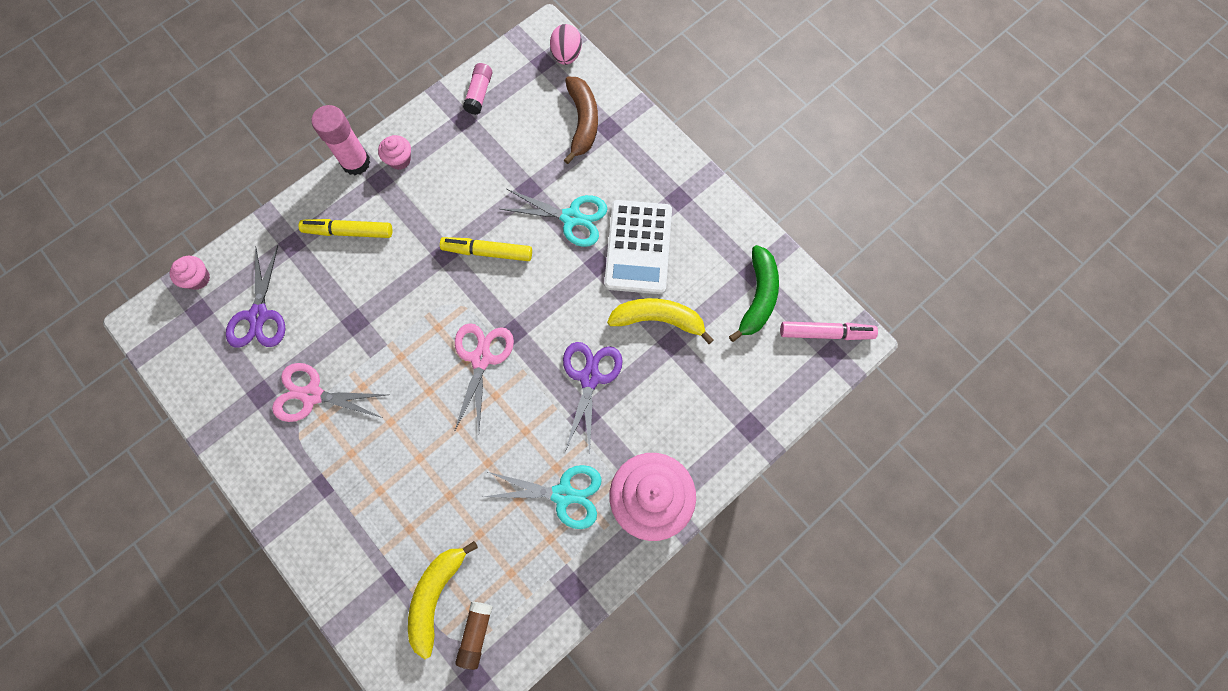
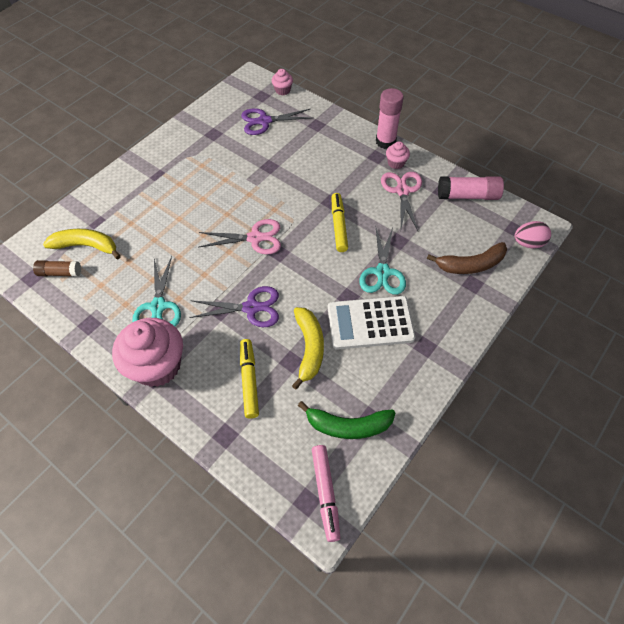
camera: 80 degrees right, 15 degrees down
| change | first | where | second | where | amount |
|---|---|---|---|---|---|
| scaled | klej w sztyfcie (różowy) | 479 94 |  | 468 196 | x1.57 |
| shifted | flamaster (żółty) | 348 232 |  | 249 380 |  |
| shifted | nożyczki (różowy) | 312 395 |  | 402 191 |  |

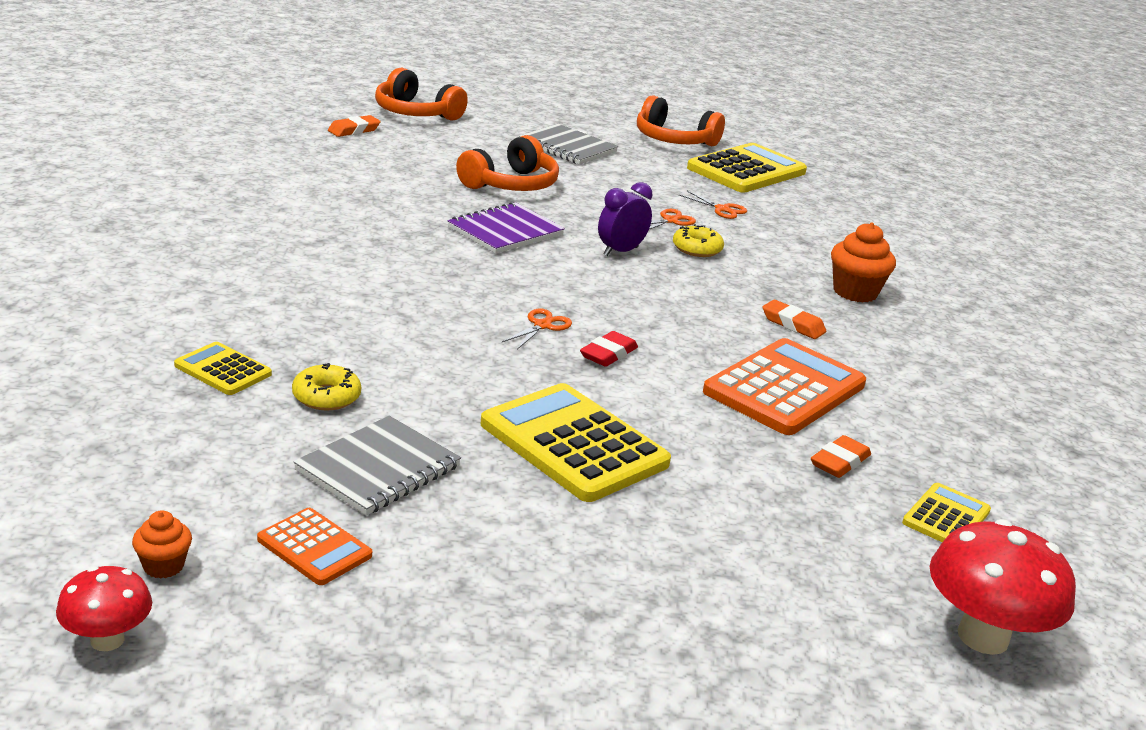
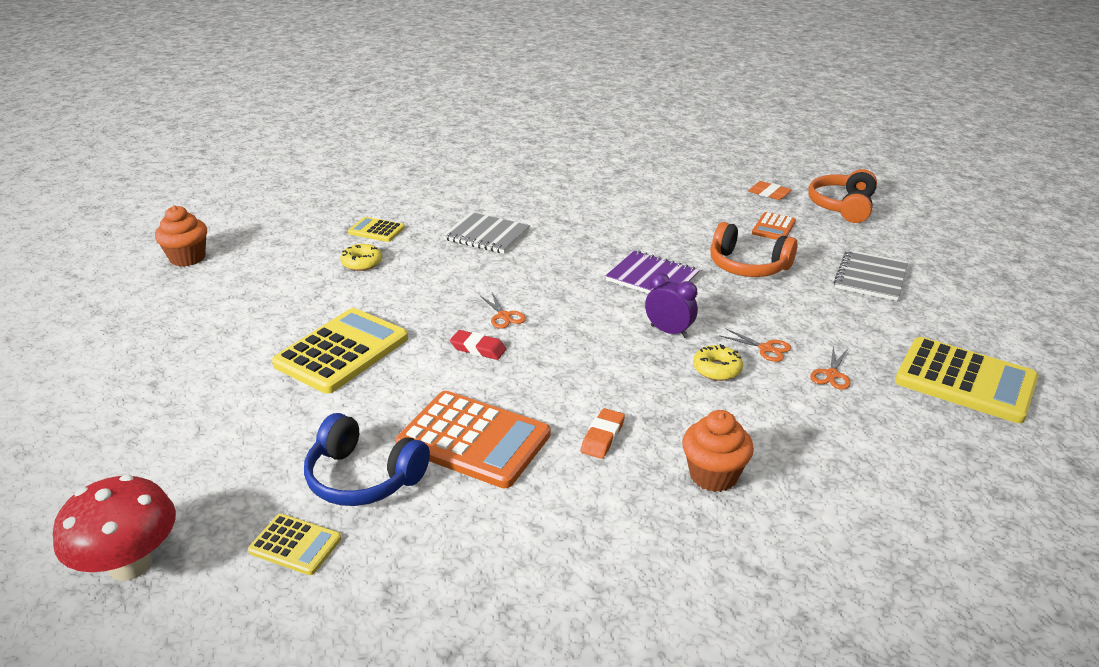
camera: 80 degrees right, 5 degrees up
| change | first | where | second | where | amount |
|---|---|---|---|---|---|
| gone | słuchawki (pomarańczowy) | 674 140 |  |  |  |
| rotated | nożyczki (pomarańczowy) | 542 325 |  | 504 316 | 45 degrees clockwise |
| rotated | kalkulator (żółty) | 223 370 |  | 376 230 | 90 degrees counterclockwise |
| shifted | zeszyt (szary) | 378 468 |  | 486 235 |  |
| swapped | gumka do mazania (pomarańczowy) | 839 462 | słuchawki (niebieski) | 363 477 |  |
| shifted | kalkulator (pomarańczowy) | 314 548 |  | 773 227 |  |
| scaled | muffinka (pomarańczowy) | 163 566 |  | 187 258 | x1.79 |
| gone | grzyb (czerwony) | 107 640 |  |  |  |

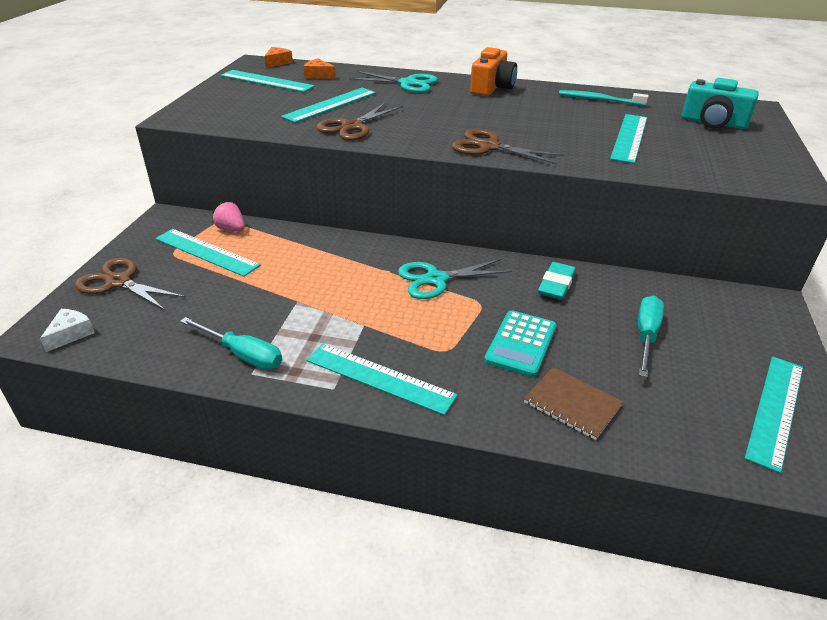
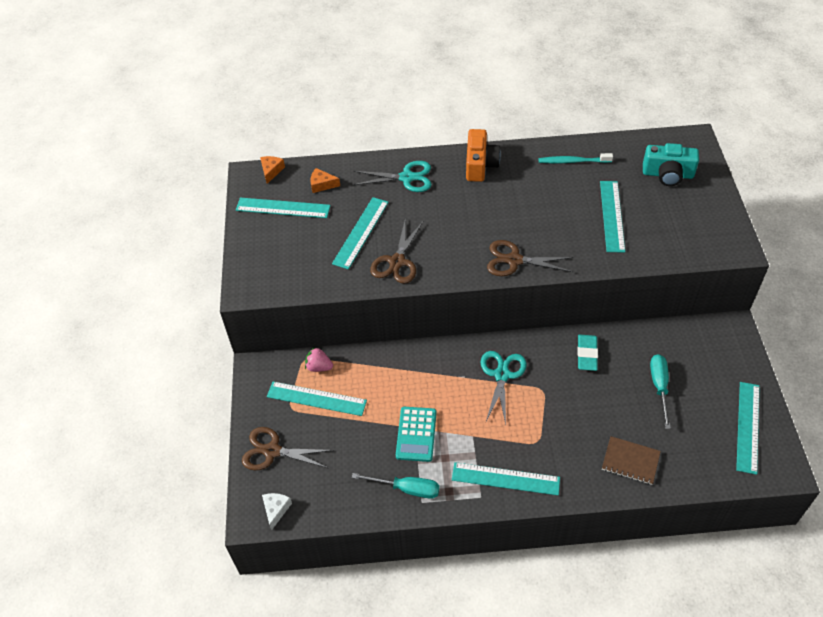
camera: 15 degrees left, 15 degrees up
| change | first | where | second | where | amount |
|---|---|---|---|---|---|
| rotated | nożyczki (turkusowy) | 436 279 |  | 501 375 | 135 degrees clockwise |
| shifted | kalkulator (turkusowy) | 521 344 |  | 416 434 |  |

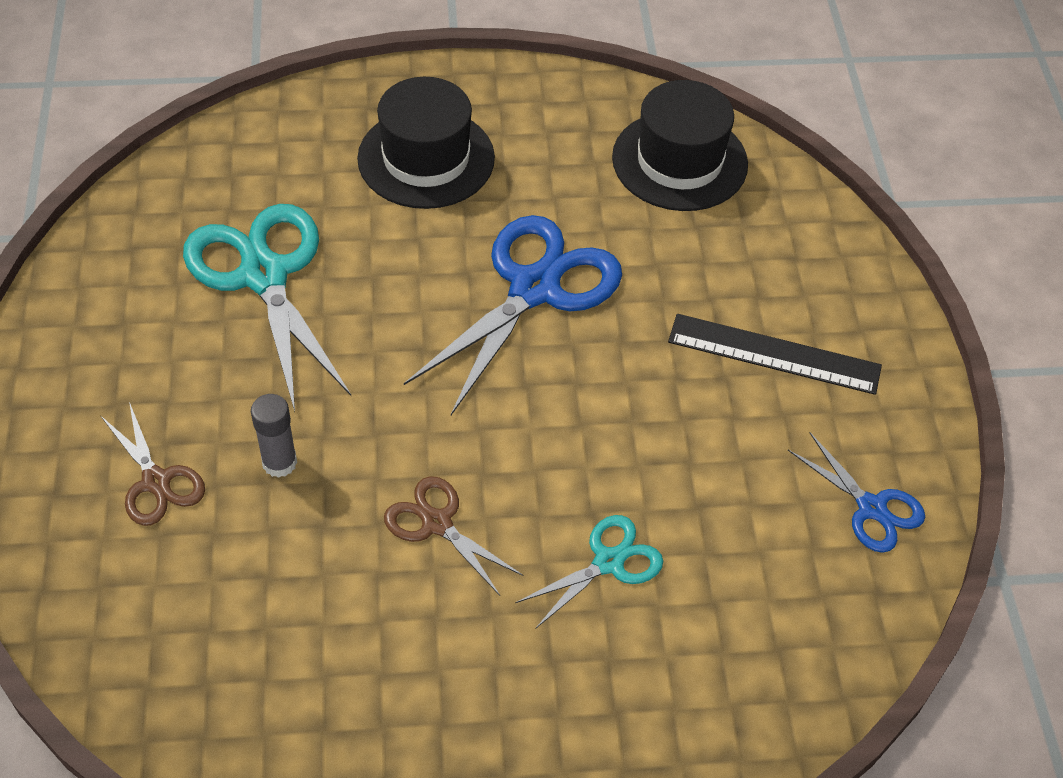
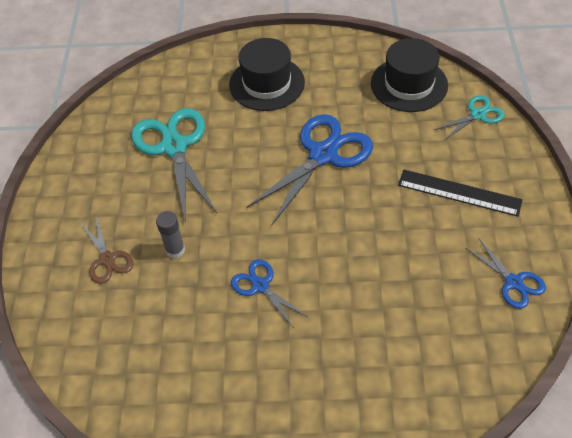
camera: 10 degrees right, 0 degrees up
| change | first | where | second | where | amount |
|---|---|---|---|---|---|
| repainted | nożyczki (brązowy) | 436 523 | nożyczki (niebieski) | 260 286 |  |
| shifted | nożyczki (turkusowy) | 608 562 |  | 477 115 |  |

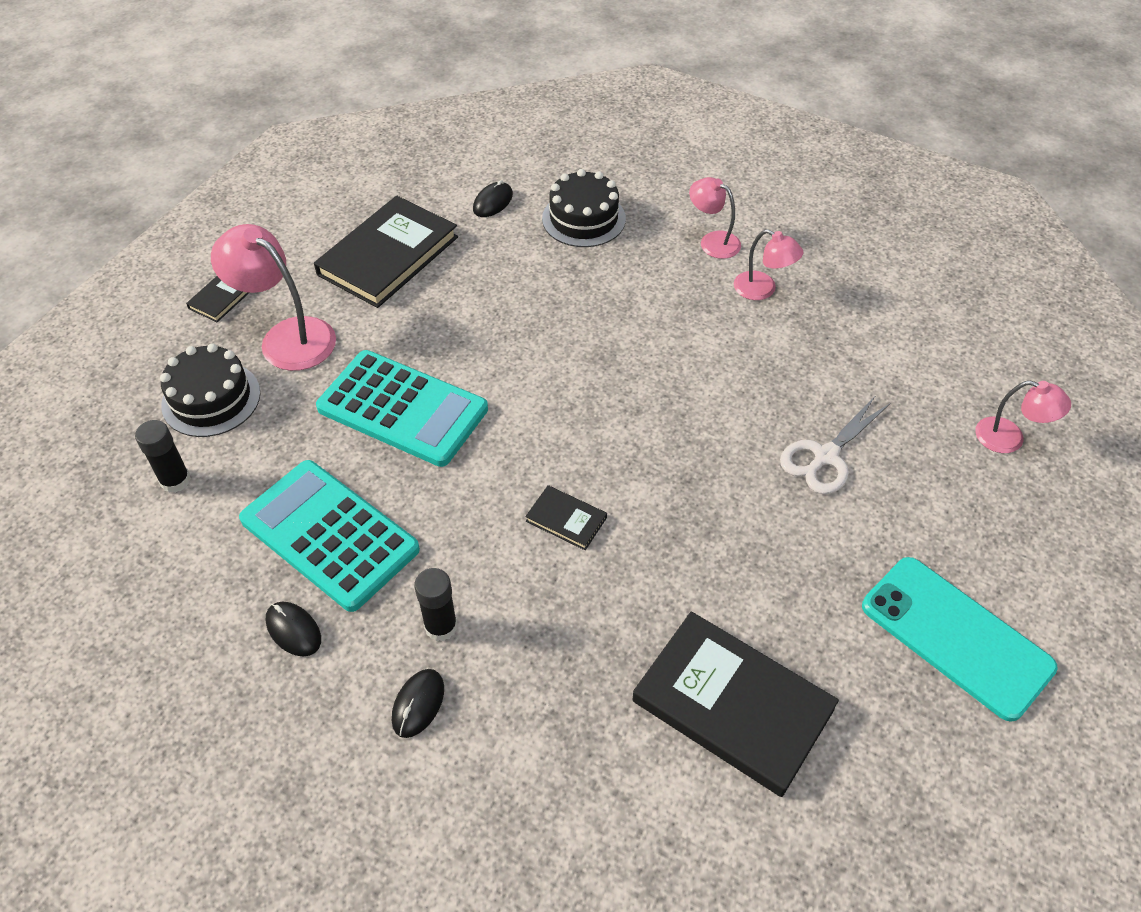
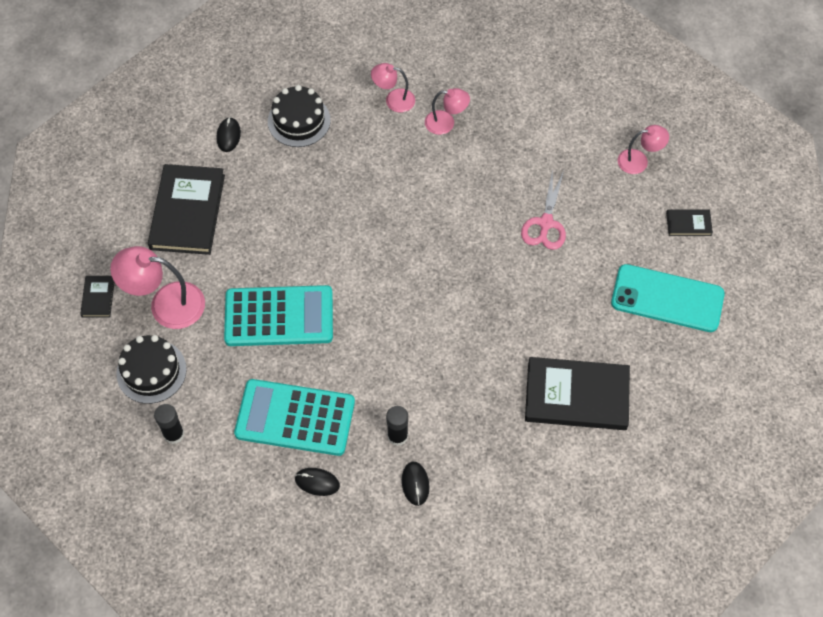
camera: 30 degrees left, 10 degrees up
| change | first | where | second | where | amount |
|---|---|---|---|---|---|
| repainted | nożyczki (biały) | 825 457 | nożyczki (różowy) | 545 224 |  |
| shifted | książka (czarny) | 566 519 |  | 688 224 |  |

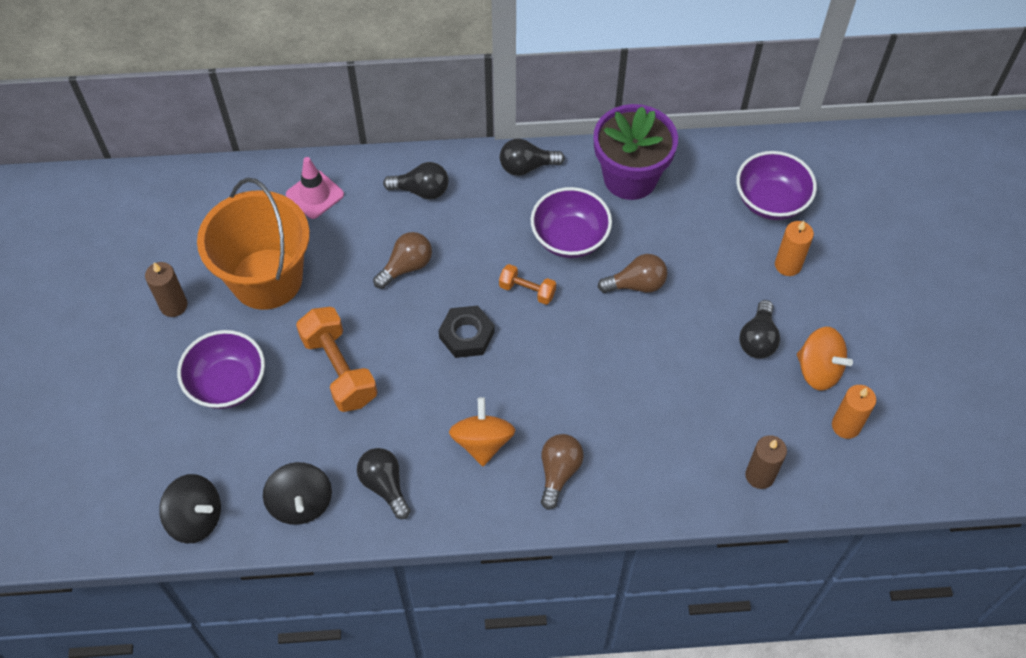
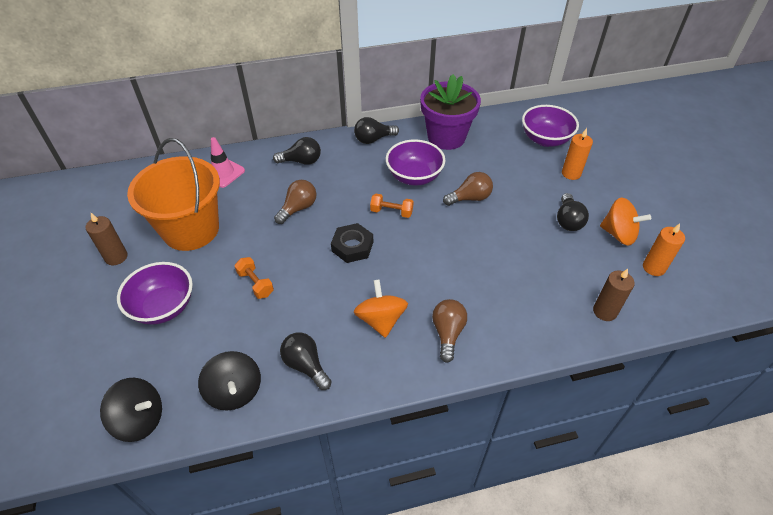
camera: 10 degrees left, 10 degrees down
| change | first | where | second | where | amount |
|---|---|---|---|---|---|
| scaled | hantel (pomarańczowy) | 339 369 |  | 255 283 | x0.54 |

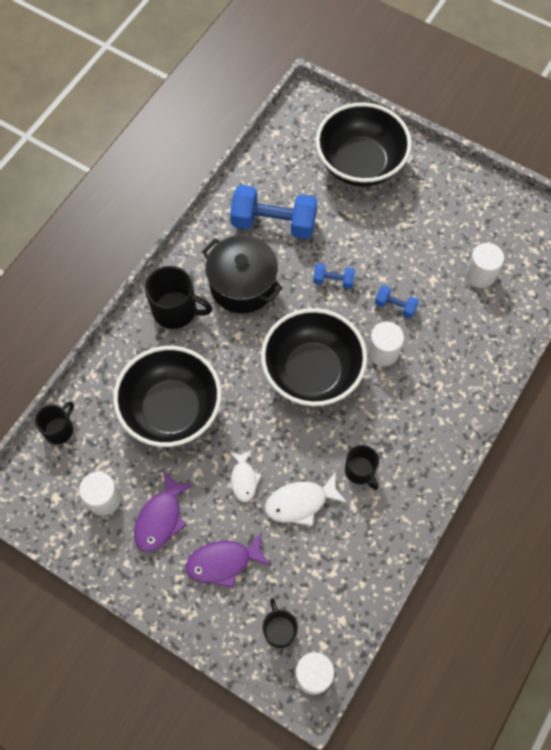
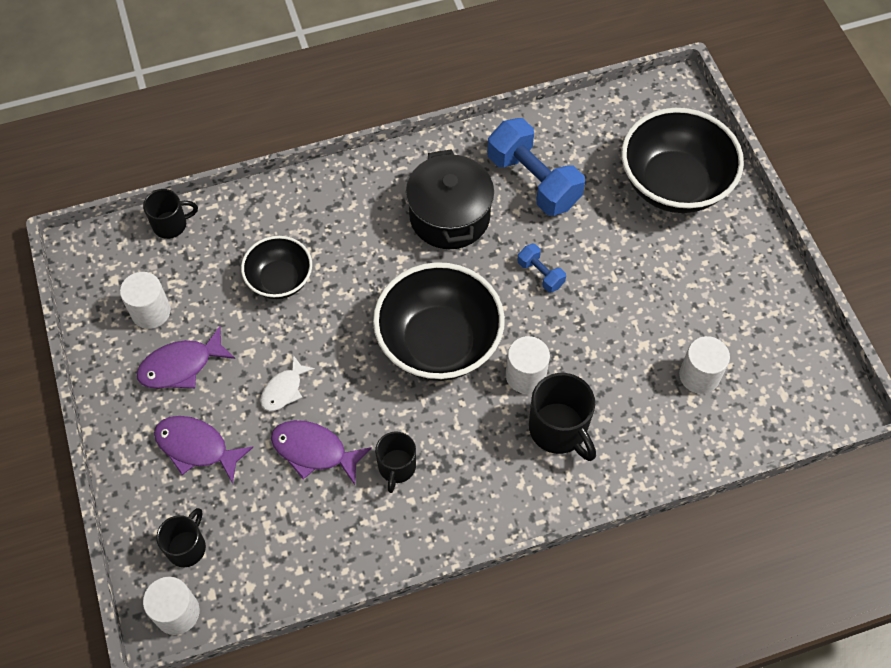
camera: 40 degrees right, 5 degrees down
| change | first | where | second | where | amount |
|---|---|---|---|---|---|
| shifted | kubek (czarny) | 176 310 |  | 559 430 |  |
| gone | hantel (niebieski) | 395 306 |  |  |  |
| scaled | miska (czarny) | 172 410 |  | 280 280 | x0.57 |
| repainted | ryba (biały) | 300 502 | ryba (fioletowy) | 314 451 |  |

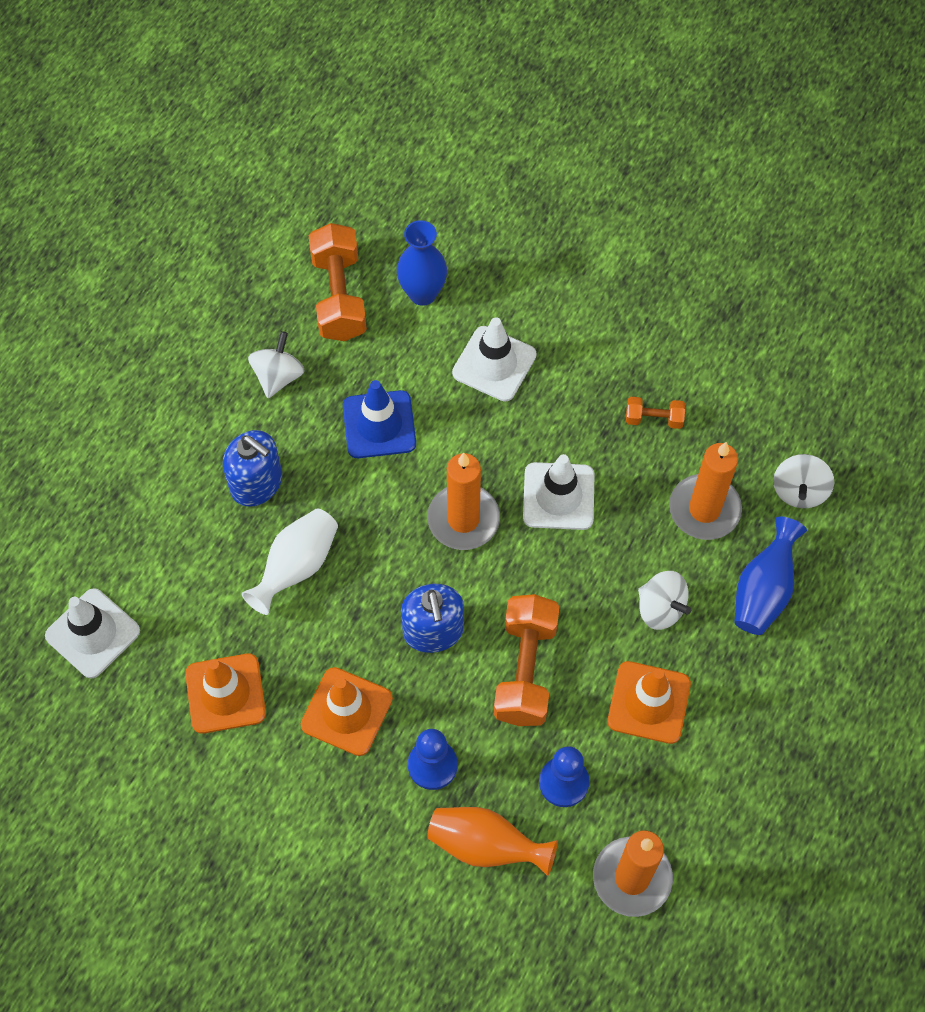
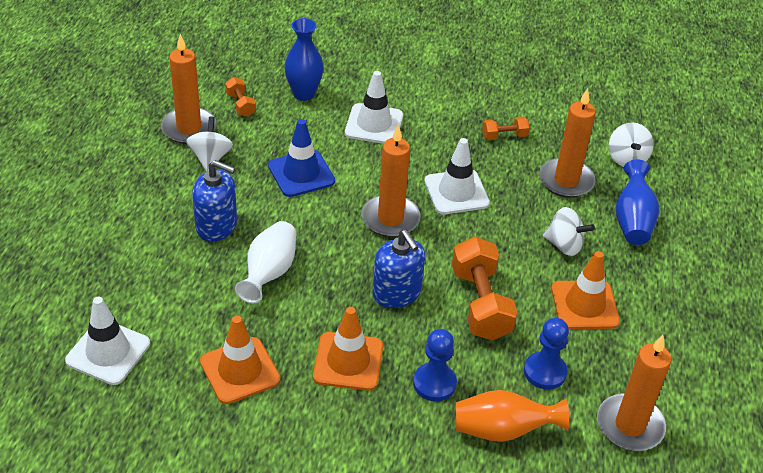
camera: 20 degrees left, 20 degrees down
| change | first | where | second | where | amount |
|---|---|---|---|---|---|
| scaled | hantel (pomarańczowy) | 339 296 |  | 240 105 | x0.50 |
| new |  |  | świeca (pomarańczowy) | 189 128 |  |

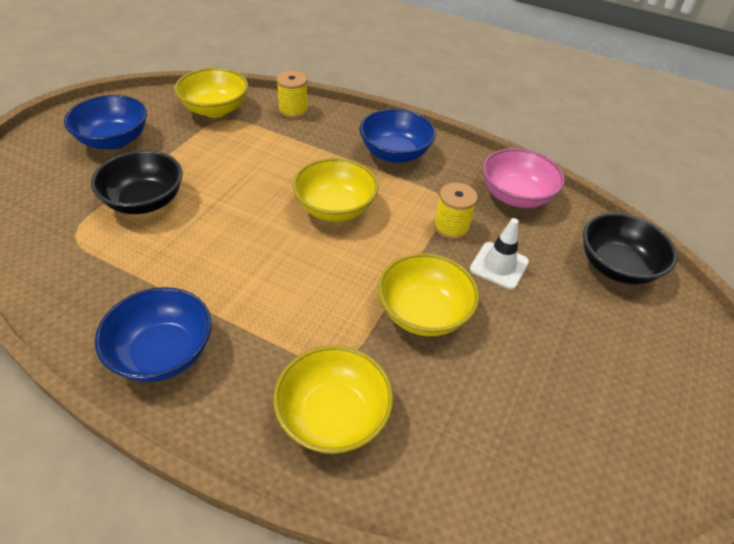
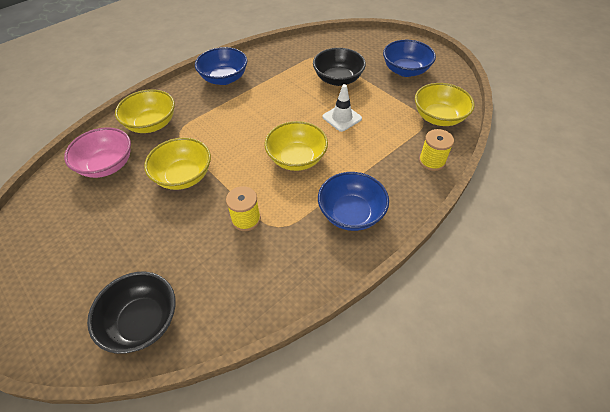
camera: 115 degrees right, 5 degrees up
| change | first | where | second | where | amount |
|---|---|---|---|---|---|
| shifted | miska (różowy) | 515 196 |  | 107 165 |  |
| shifted | pachołek (biały) | 499 266 |  | 342 118 |  |

